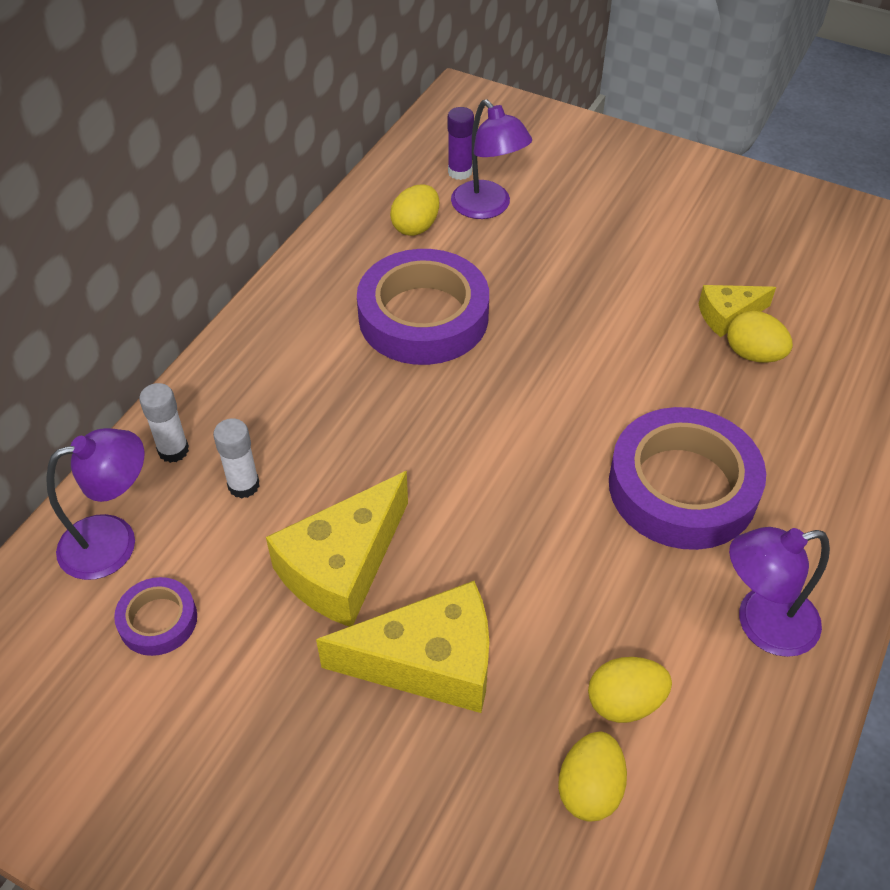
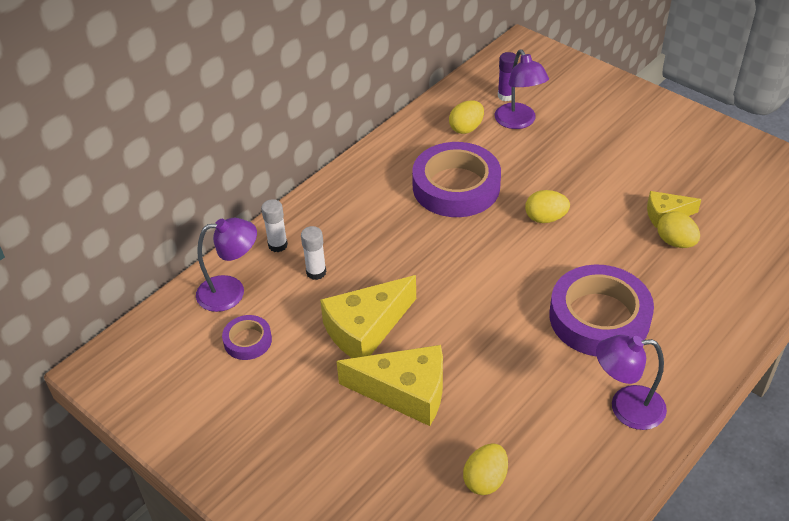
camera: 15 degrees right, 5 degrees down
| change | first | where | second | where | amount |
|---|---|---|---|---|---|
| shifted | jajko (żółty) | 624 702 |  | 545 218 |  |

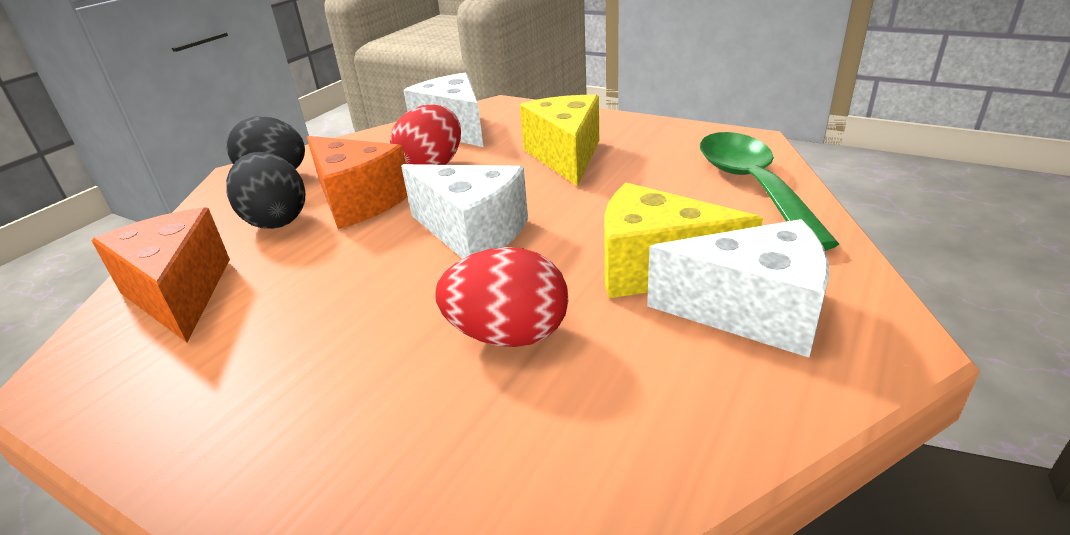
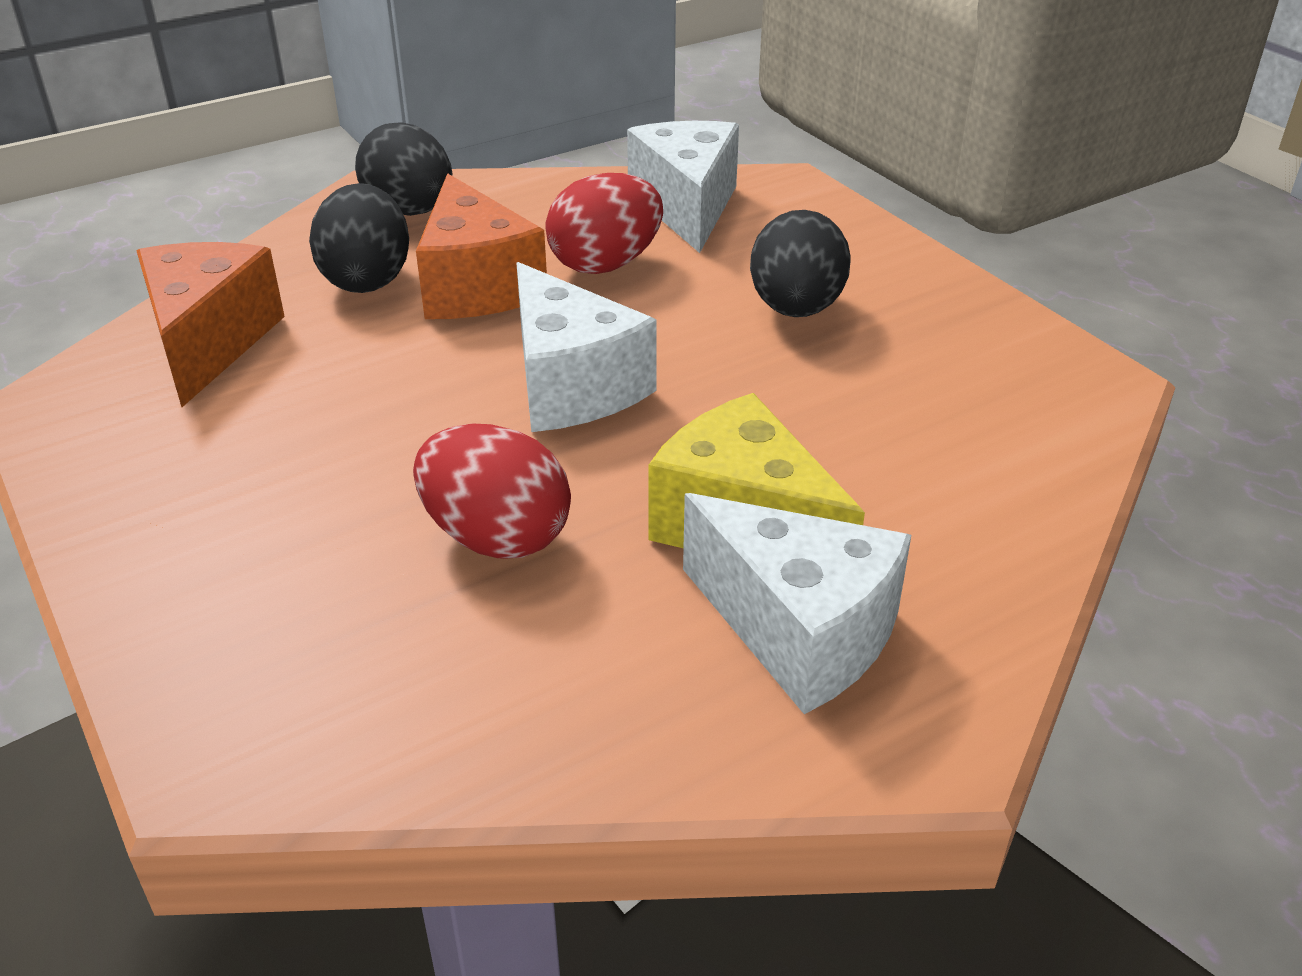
camera: 25 degrees right, 5 degrees up
| change | first | where | second | where | amount |
|---|---|---|---|---|---|
| swapped | ser (żółty) | 565 156 | jajko (czarny) | 796 309 |  |
| gone | łyżka (zielony) | 752 186 |  |  |  |

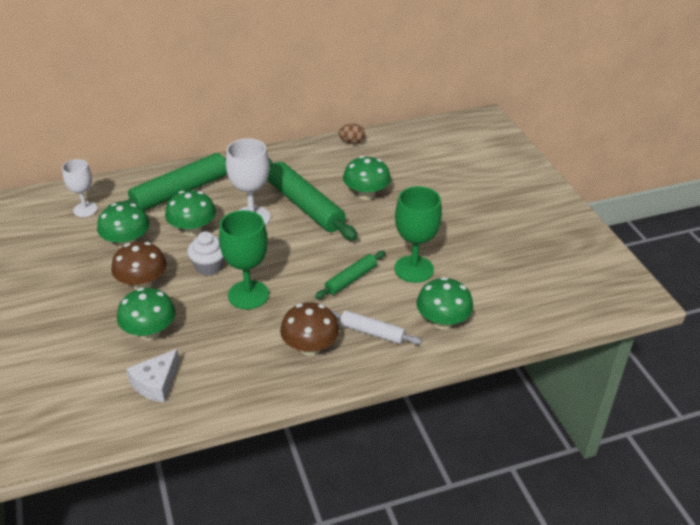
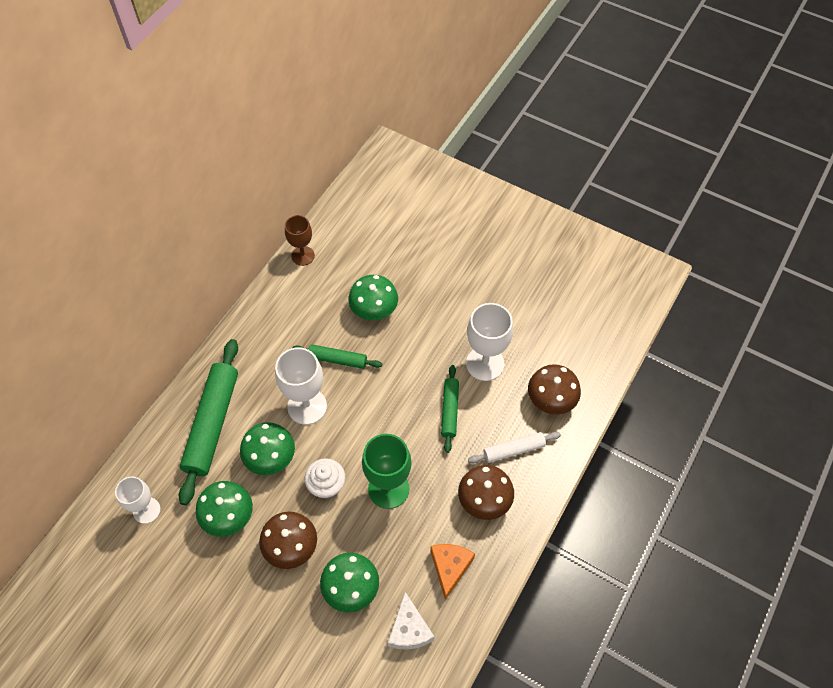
camera: 40 degrees left, 20 degrees up
| change | first | where | second | where | amount |
|---|---|---|---|---|---|
| swapped | jajko (brązowy) | 352 142 | kielich (brązowy) | 303 256 |  |
| scaled | wałek do ciasta (zielony) | 305 206 |  | 337 359 | x0.53 |
| repainted | kielich (zielony) | 414 269 | kielich (biały) | 485 363 |  |
| repainted | grzyb (zielony) | 442 321 | grzyb (brązowy) | 551 400 |  |
| new |  |  | ser (pomarańczowy) | 450 567 |  |

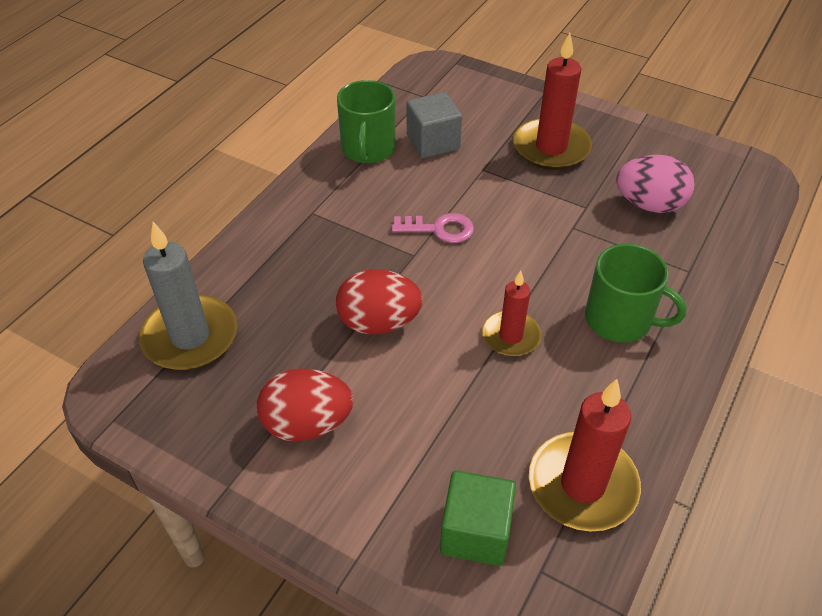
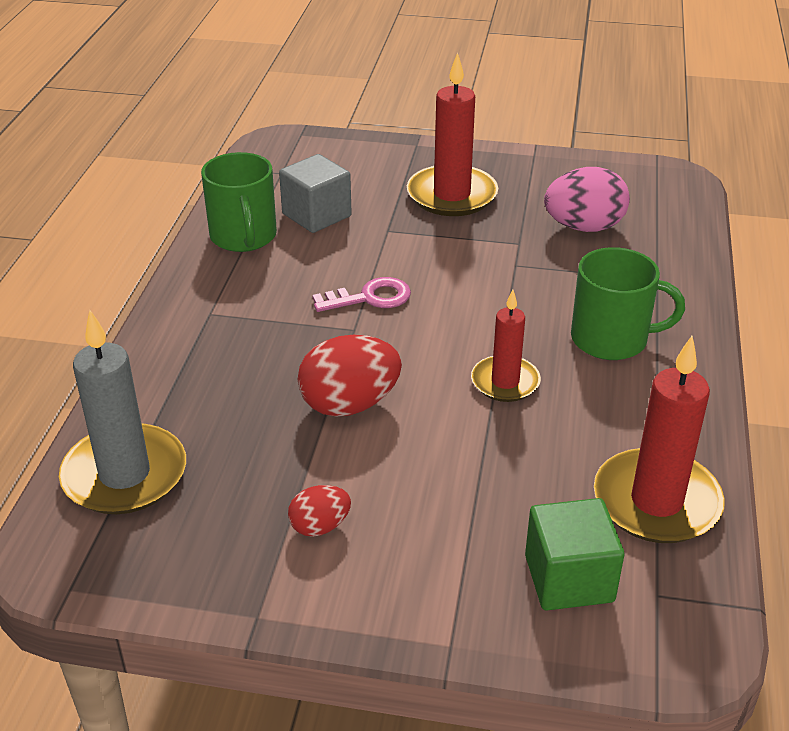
camera: 20 degrees left, 10 degrees down
| change | first | where | second | where | amount |
|---|---|---|---|---|---|
| scaled | jajko (czerwony) | 307 424 |  | 320 526 | x0.55 |

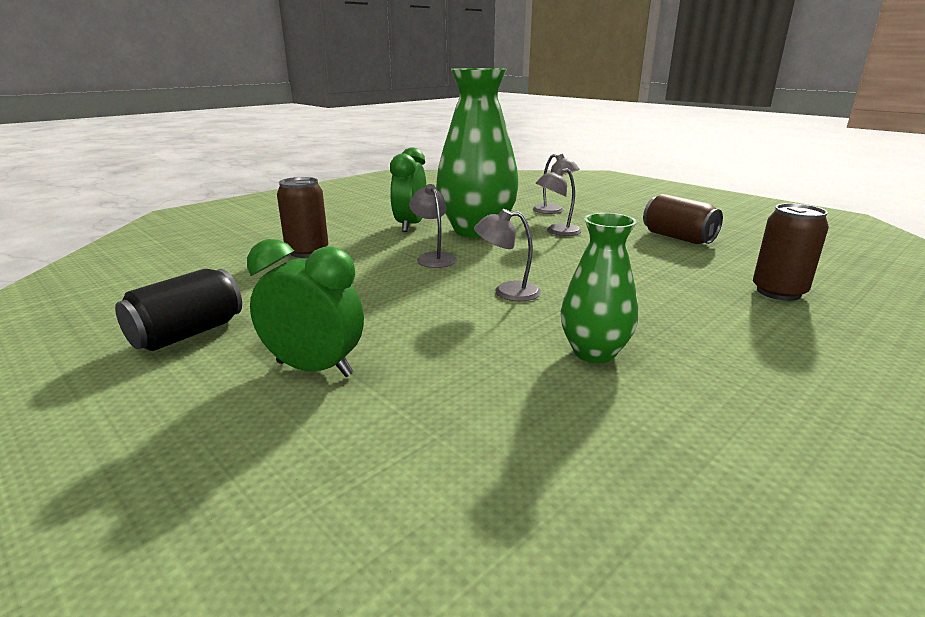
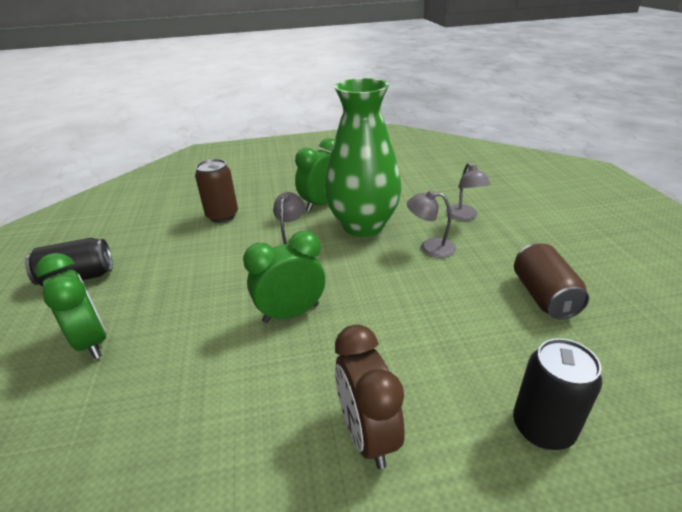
camera: 35 degrees right, 10 degrees up
| change | first | where | second | where | amount |
|---|---|---|---|---|---|
| repainted | puszka (brązowy) | 778 292 | puszka (czarny) | 542 427 |  |
| swapped | lampka (szary) | 507 292 | budzik (zielony) | 291 313 |  |
| gone | wazon (zielony) | 594 352 |  |  |  |
| new |  |  | budzik (brązowy) | 367 434 |  |

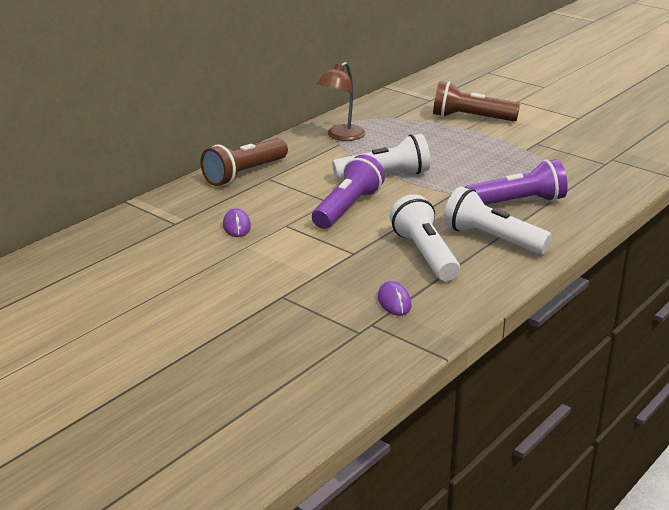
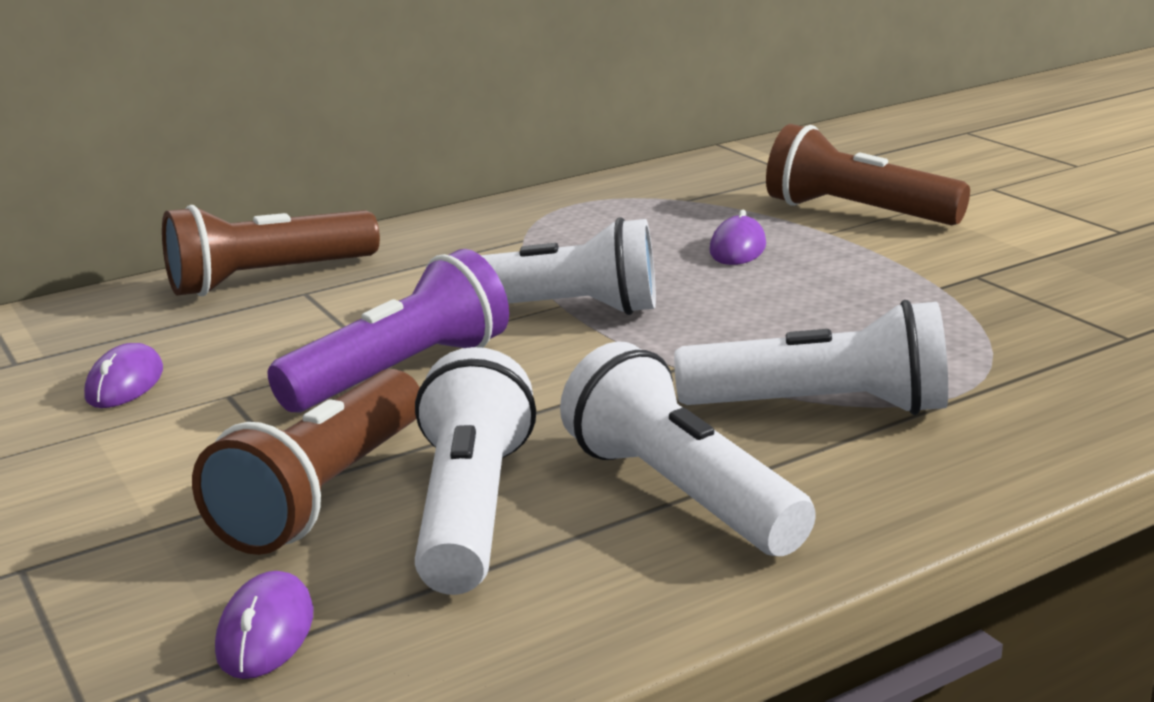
camera: 20 degrees right, 5 degrees down
| change | first | where | second | where | amount |
|---|---|---|---|---|---|
| gone | lampka (brązowy) | 341 136 |  |  |  |
| repainted | latarka (fioletowy) | 517 202 | latarka (biały) | 822 407 |  |
| new |  |  | myszka (fioletowy) | 738 248 |  |
| new |  |  | latarka (brązowy) | 324 494 |  |

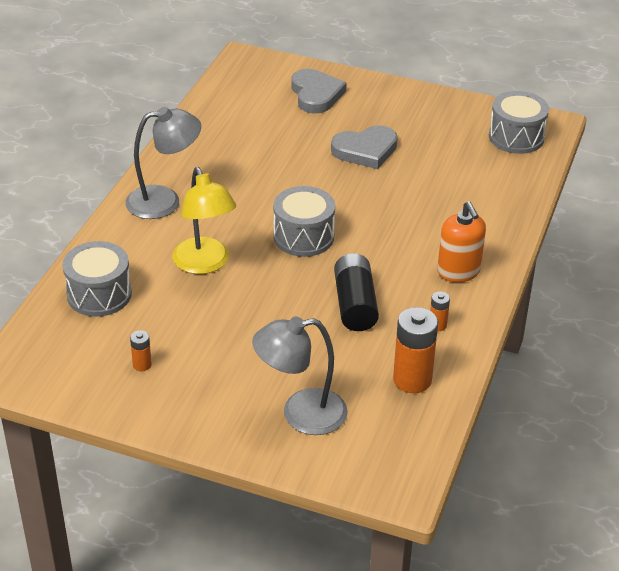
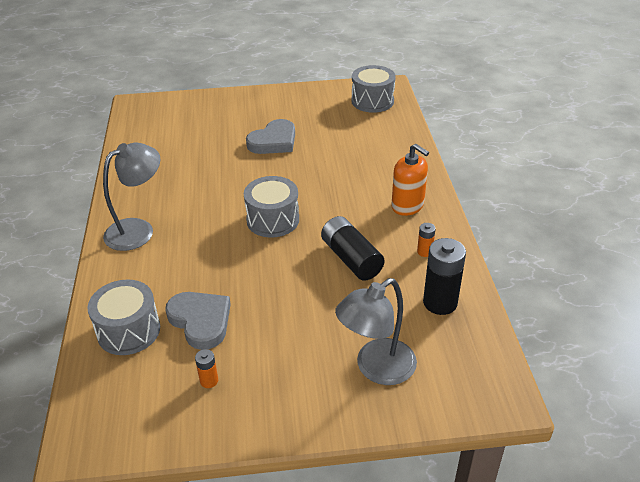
camera: 25 degrees left, 0 degrees up
| change | first | where | second | where | amount |
|---|---|---|---|---|---|
| shifted | serce (szary) | 316 94 |  | 200 321 |  |
| gone | lampka (żółty) | 205 264 |  |  |  |
| repainted | bateria (pomarańczowy) | 412 380 | bateria (czarny) | 440 302 |  |

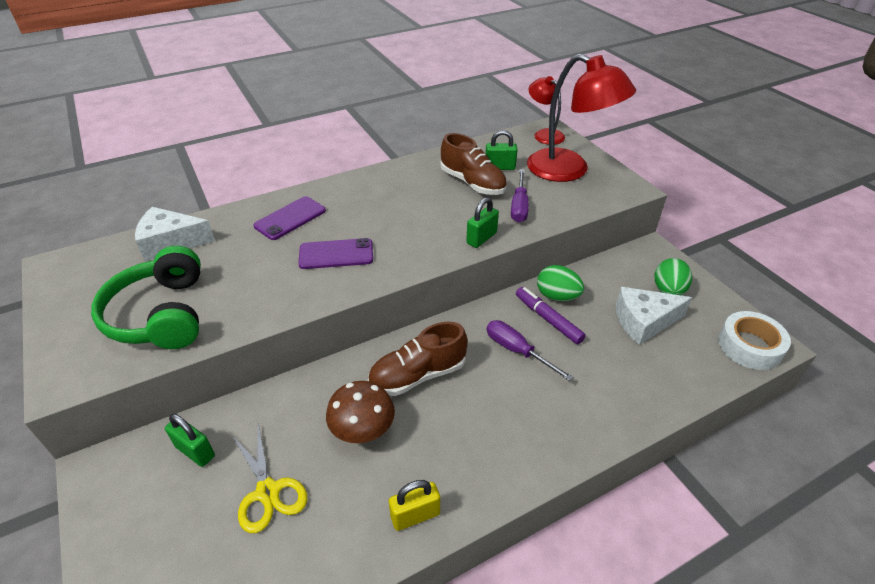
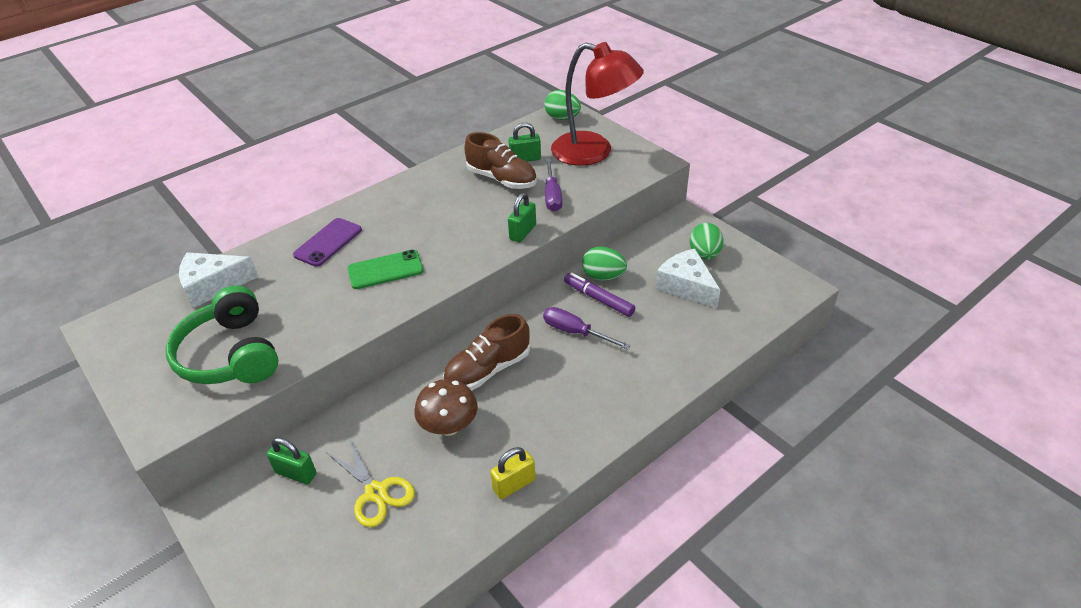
camera: 10 degrees left, 0 degrees up
| change | first | where | second | where | amount |
|---|---|---|---|---|---|
| swapped | lampka (czerwony) | 544 134 | jajko (zielony) | 562 118 |  |
| repainted | telefon (fioletowy) | 336 254 | telefon (zielony) | 385 270 |  |
| rotated | ser (biały) | 644 322 |  | 686 286 | 75 degrees clockwise |
| gone | taśma klejąca (biały) | 749 346 |  |  |  |

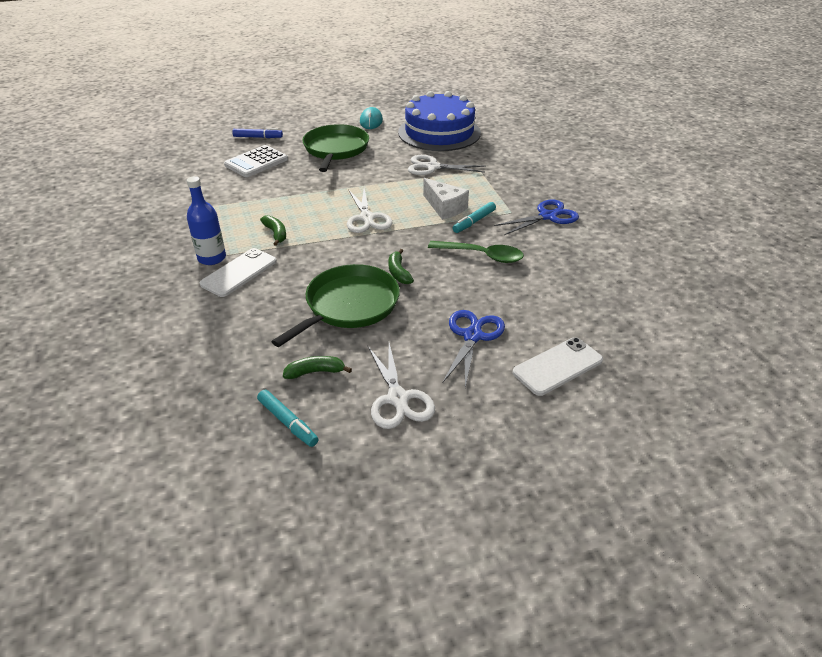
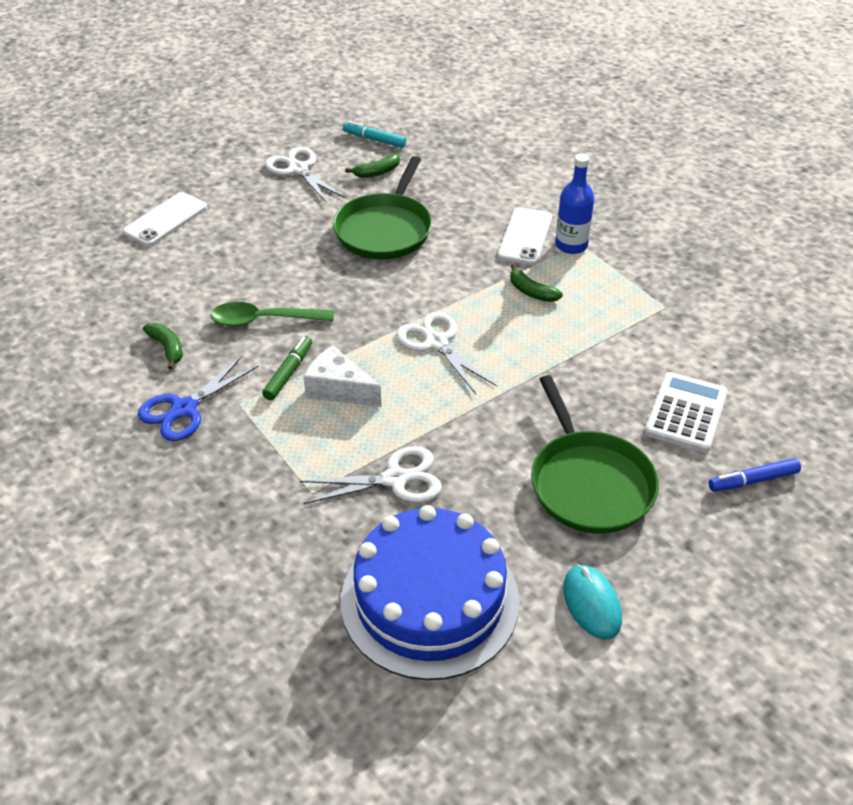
camera: 160 degrees right, 5 degrees up
| change | first | where | second | where | amount |
|---|---|---|---|---|---|
| repainted | flamaster (turkusowy) | 474 222 | flamaster (zielony) | 288 372 |  |
| shifted | banan (zielony) | 398 272 |  | 167 348 |  |
| gone | nożyczki (niebieski) | 472 336 |  |  |  |

